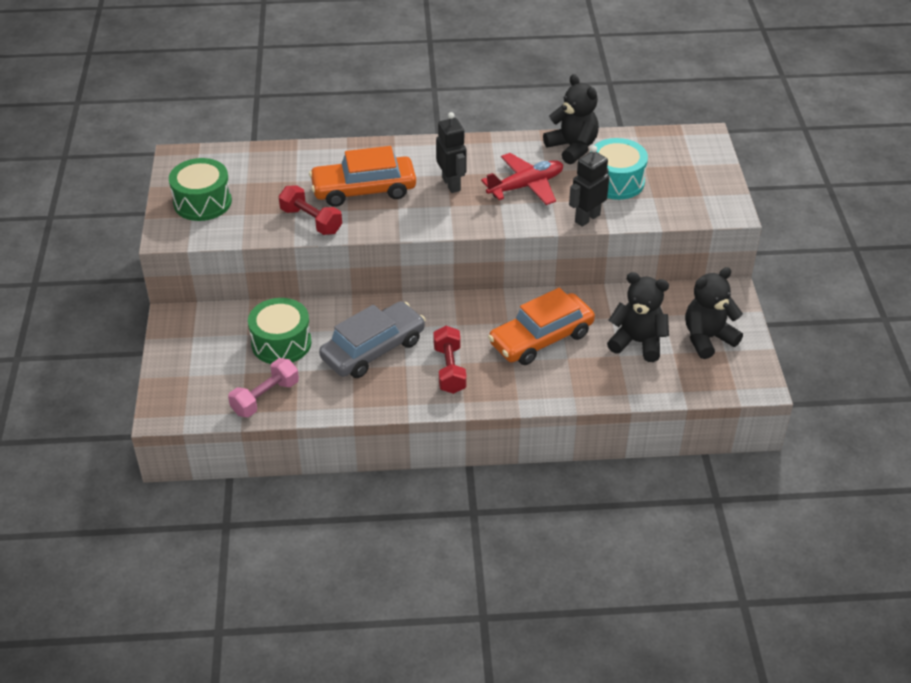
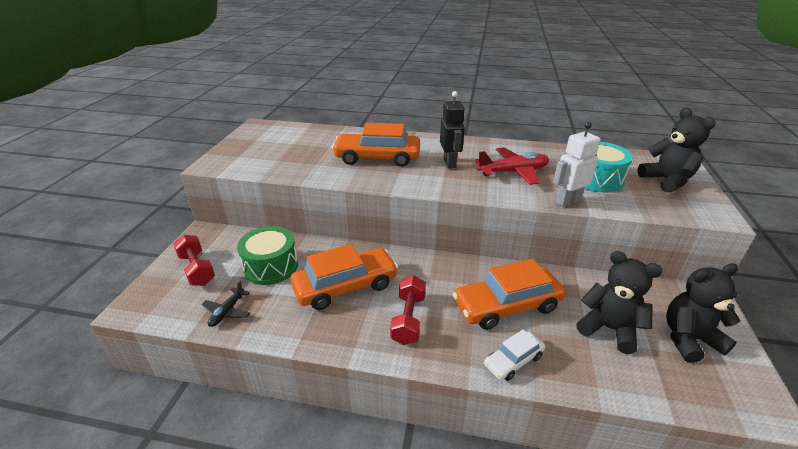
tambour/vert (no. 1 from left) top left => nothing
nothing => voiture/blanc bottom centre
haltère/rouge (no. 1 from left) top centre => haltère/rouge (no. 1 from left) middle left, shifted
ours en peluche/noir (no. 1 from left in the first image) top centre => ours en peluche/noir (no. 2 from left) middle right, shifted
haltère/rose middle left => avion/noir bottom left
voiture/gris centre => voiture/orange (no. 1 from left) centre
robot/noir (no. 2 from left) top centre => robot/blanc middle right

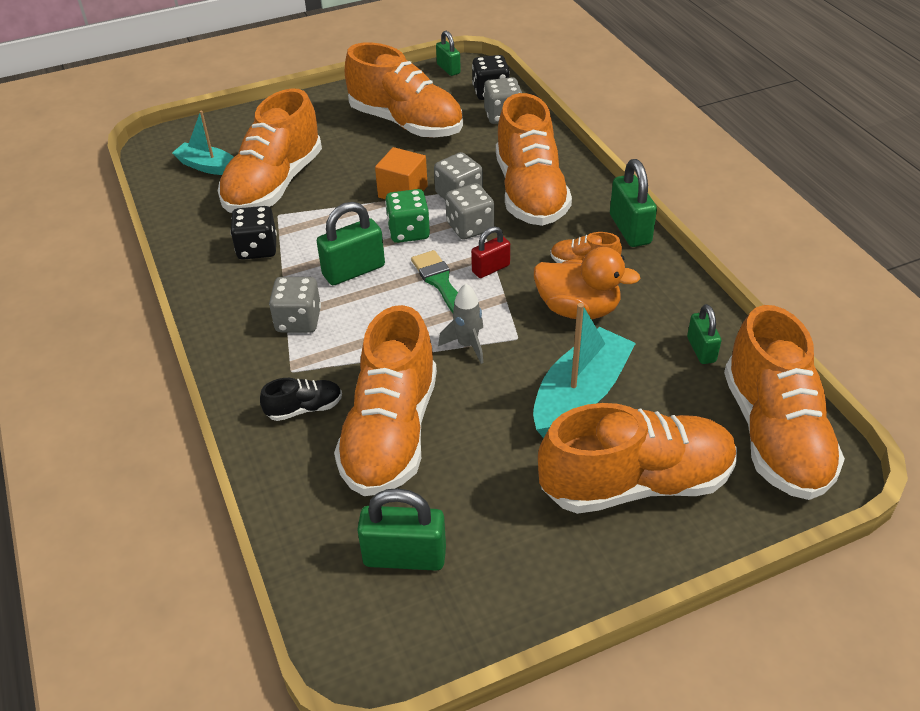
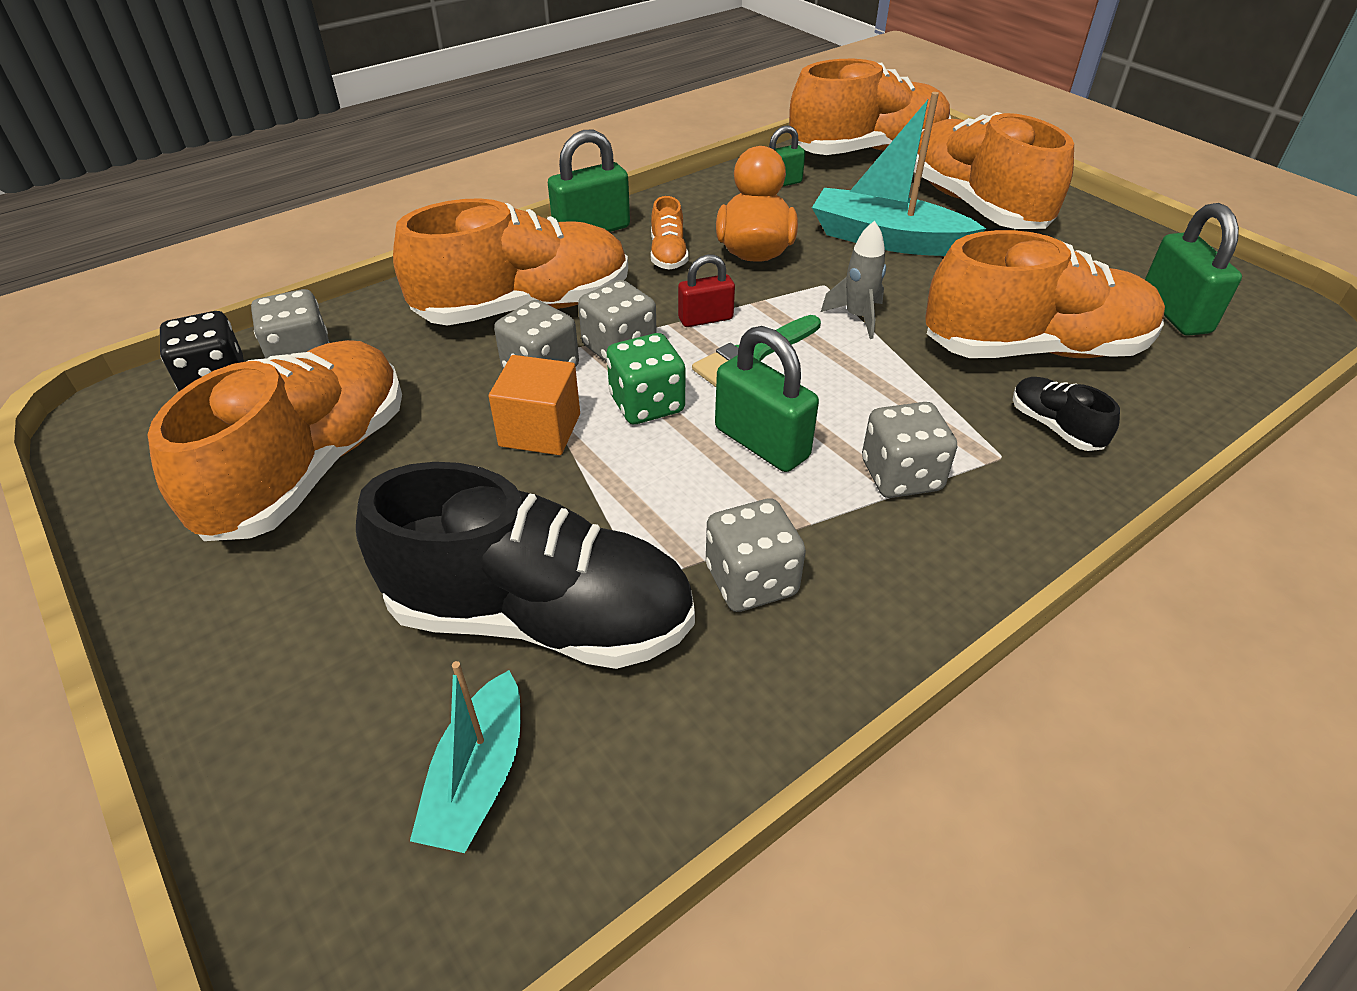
cadenas/vert (no. 3 from left) top centre => nothing
chaussure/orange (no. 1 from left) top left => chaussure/noir (no. 1 from left) centre
dé/noir (no. 1 from left) top left => dé/gris (no. 4 from left) centre
cadenas/rouge centre => cadenas/rouge top centre, 60 degrees counterclockwise

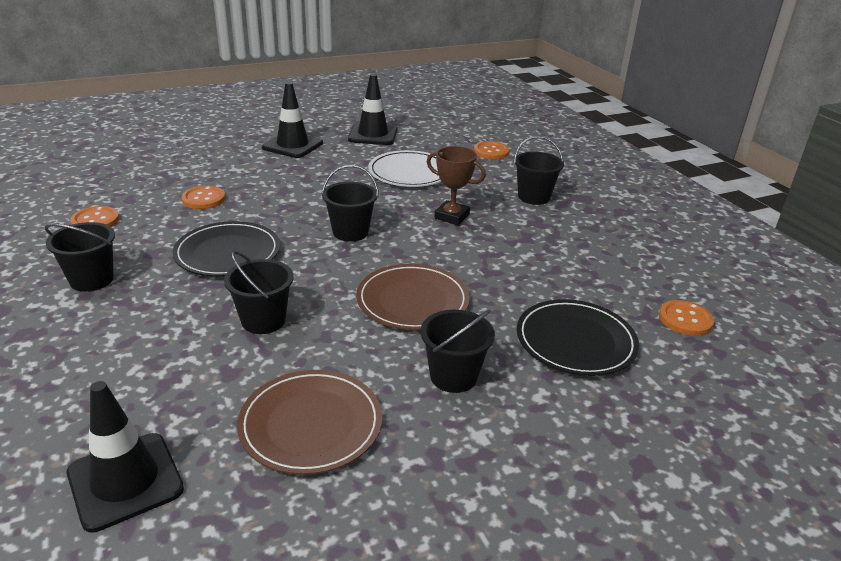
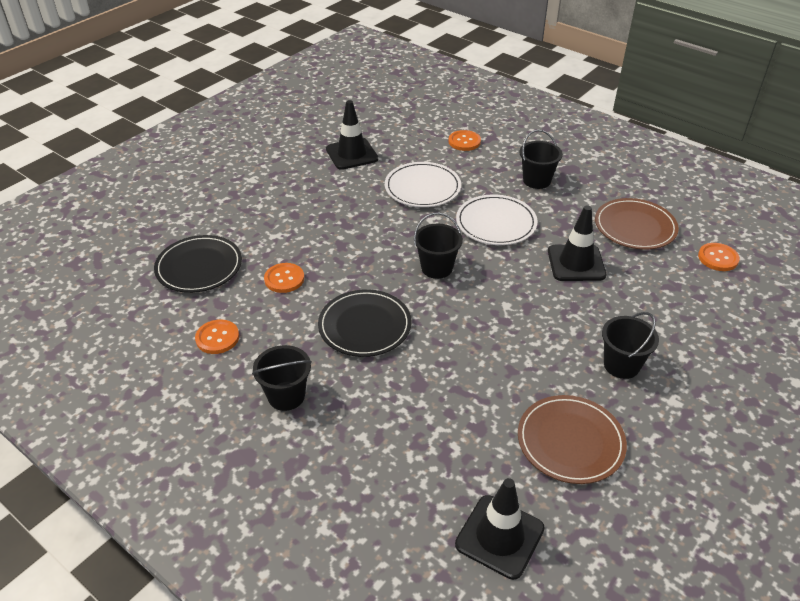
seau/noir (no. 2 from left) middle left => nothing
cône de chantier/noir (no. 2 from left in the first image) top centre => cône de chantier/noir (no. 3 from left) middle right, shifted
assiette/marron (no. 2 from left) centre => assiette/marron (no. 2 from left) middle right, shifted
assiette/noir (no. 2 from left in the first image) middle right => assiette/noir (no. 1 from left) middle left, shifted
trophée/marron top centre => assiette/blanc (no. 2 from left) centre

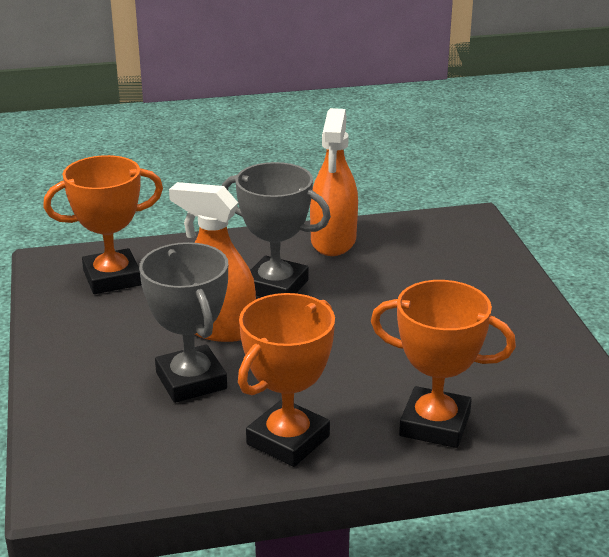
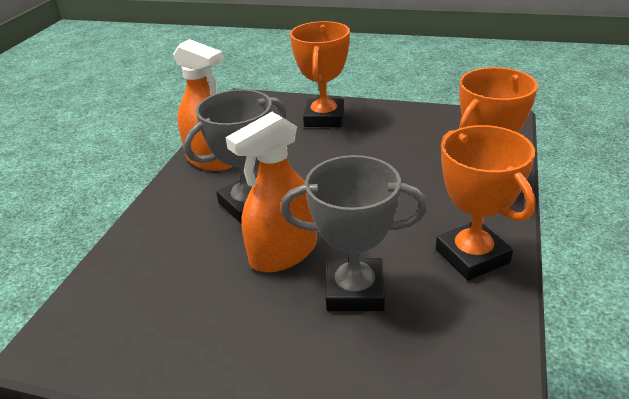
trophée/orange (no. 1 from left) middle left => trophée/orange (no. 1 from left) top centre, shifted

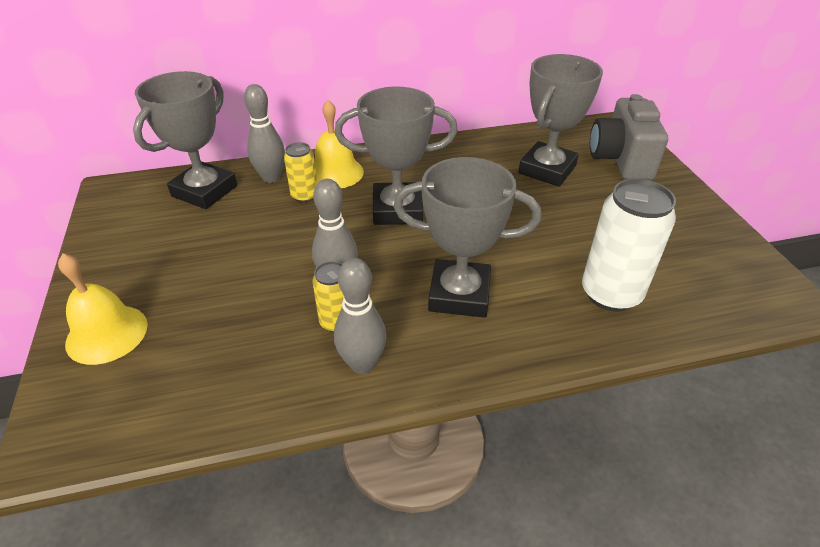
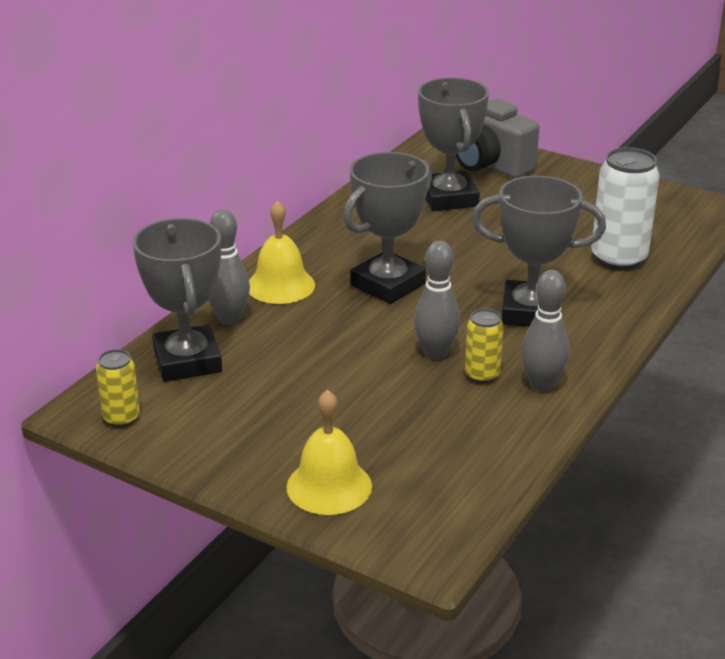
canette/jaune (no. 1 from left) top centre => canette/jaune (no. 1 from left) middle left, shifted
trophée/gris (no. 3 from left in the first image) centre => trophée/gris (no. 4 from left) middle right, 45 degrees clockwise

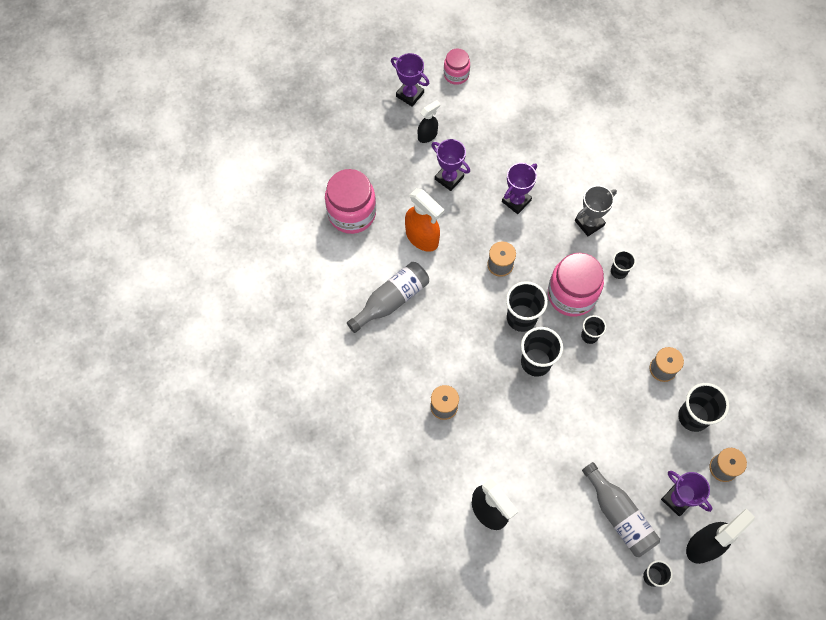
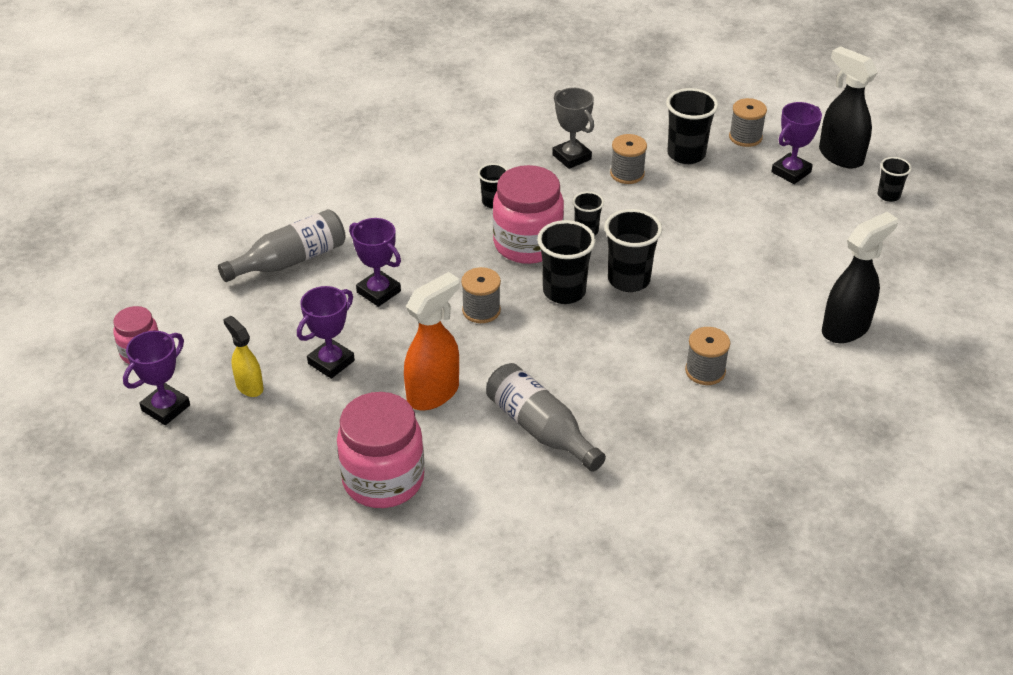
trophée/gris middle right => trophée/gris top centre, shifted
bouteille/gris (no. 2 from left in the first image) bottom right => bouteille/gris (no. 1 from left) middle left, shifted
vaporisateur/noir (no. 1 from left) top centre => vaporisateur/jaune middle left

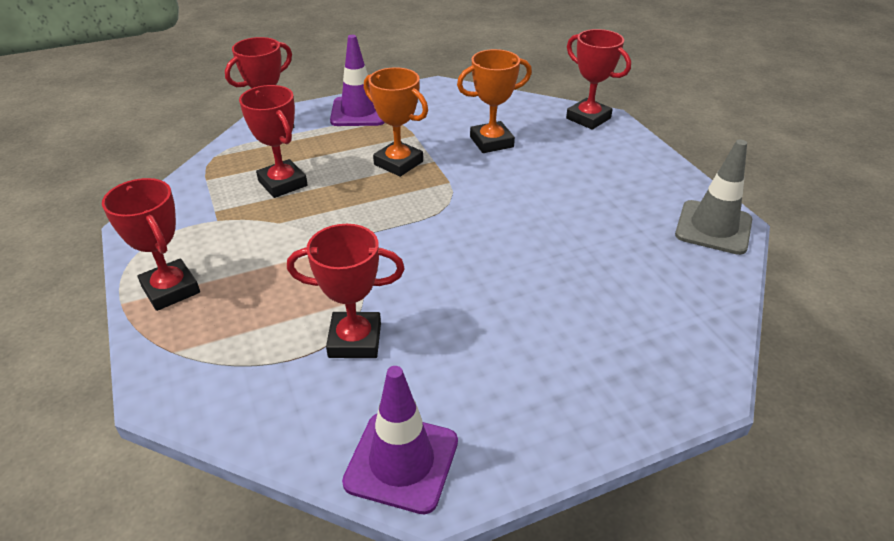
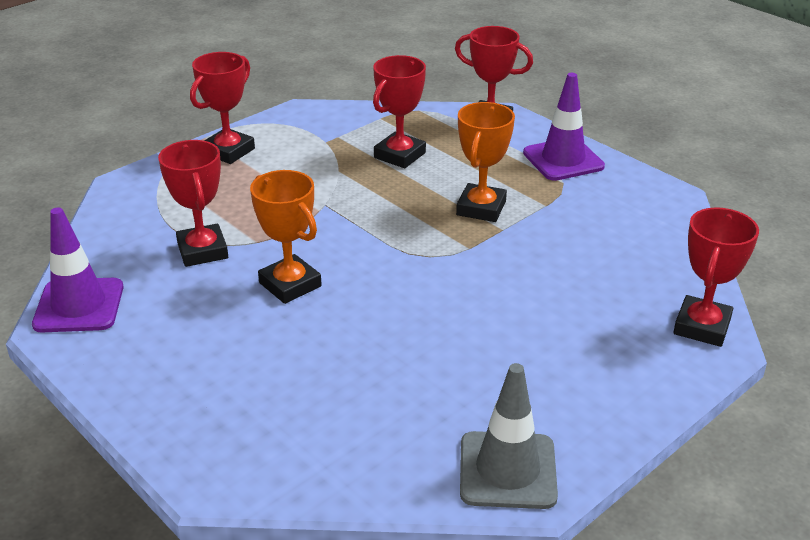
trophée/orange (no. 2 from left in the first image) top centre => trophée/orange (no. 1 from left) centre, shifted

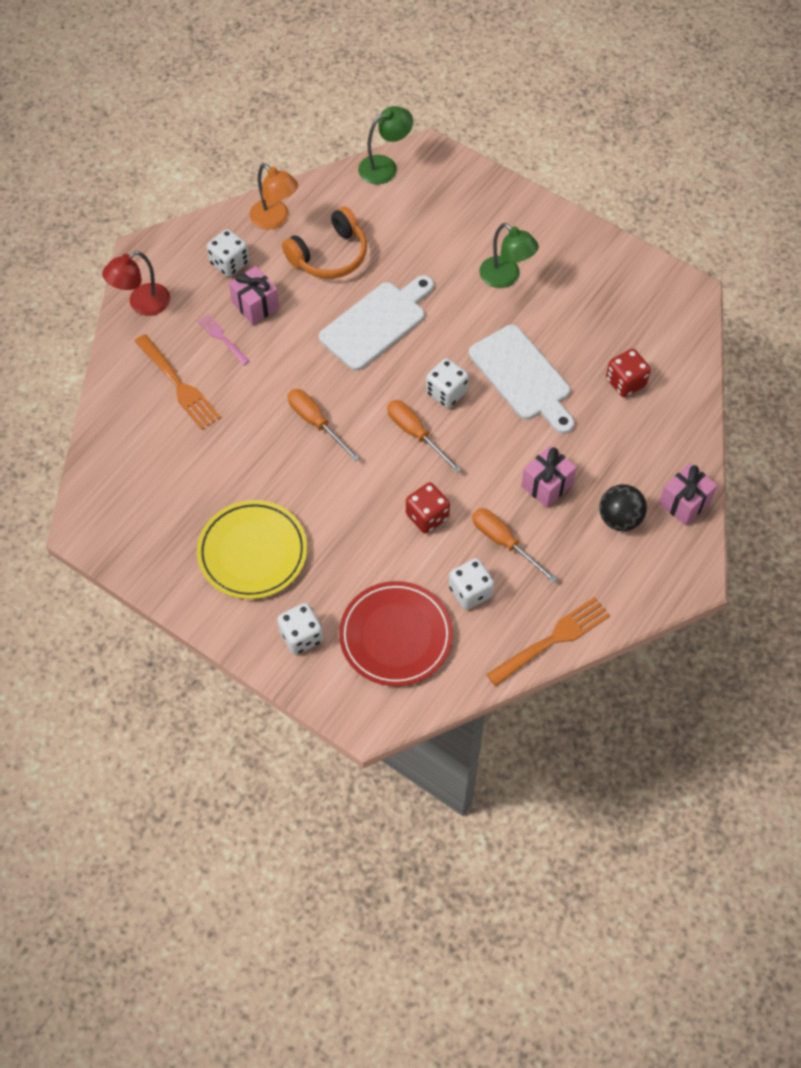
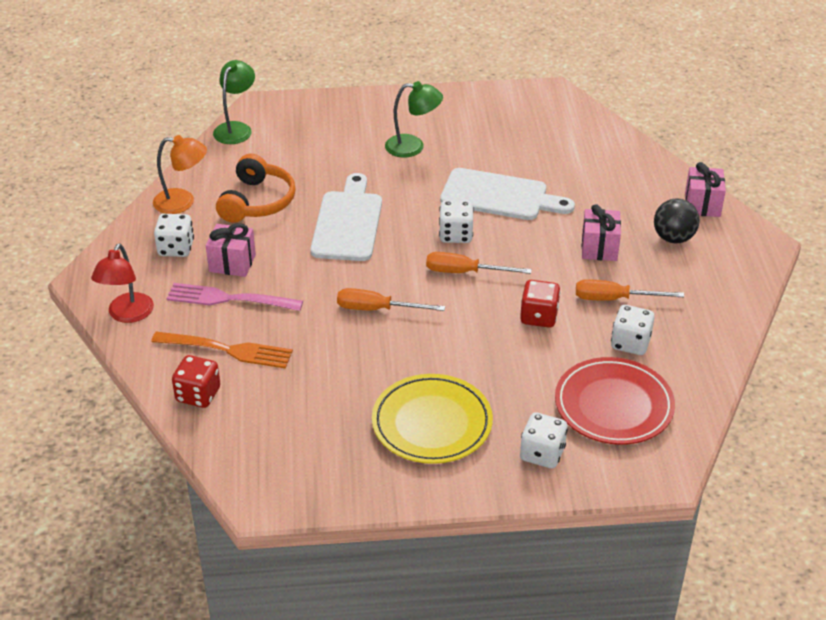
fourchette/orange (no. 2 from left) middle right => nothing
dé/rouge (no. 2 from left in the first image) middle right => dé/rouge (no. 1 from left) middle left, shifted
fourchette/rose top left => fourchette/rose middle left, x1.72

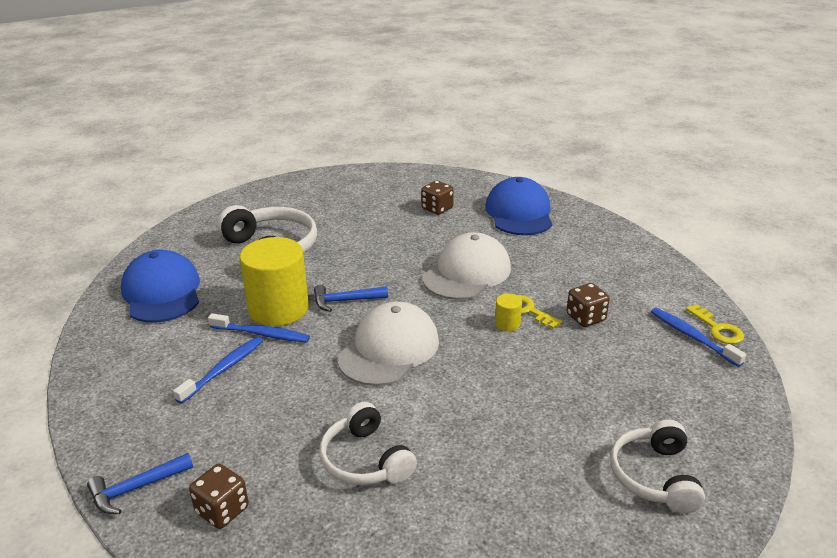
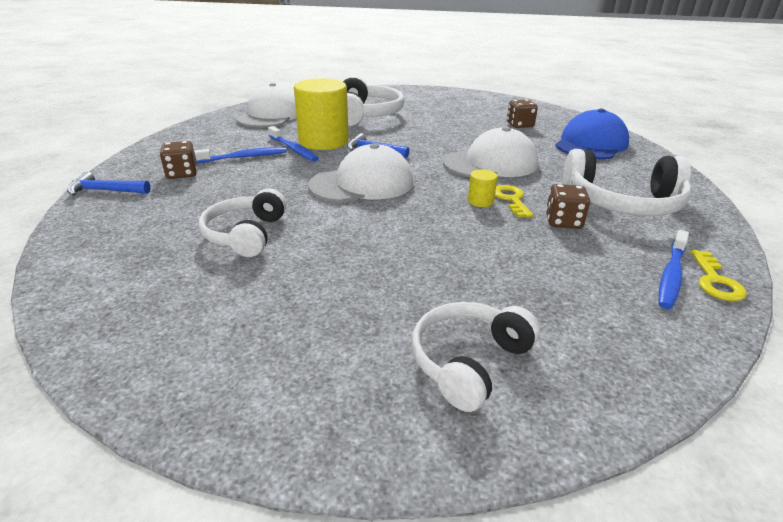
nothing => casque audio/blanc (no. 4 from left) middle right
dé/marron (no. 1 from left) bottom left => dé/marron (no. 1 from left) top left, shifted
casquette/bleu (no. 1 from left) middle left => casquette/blanc (no. 1 from left) top centre
brosse à dents/bleu (no. 3 from left) middle right, 150 degrees counterclockwise

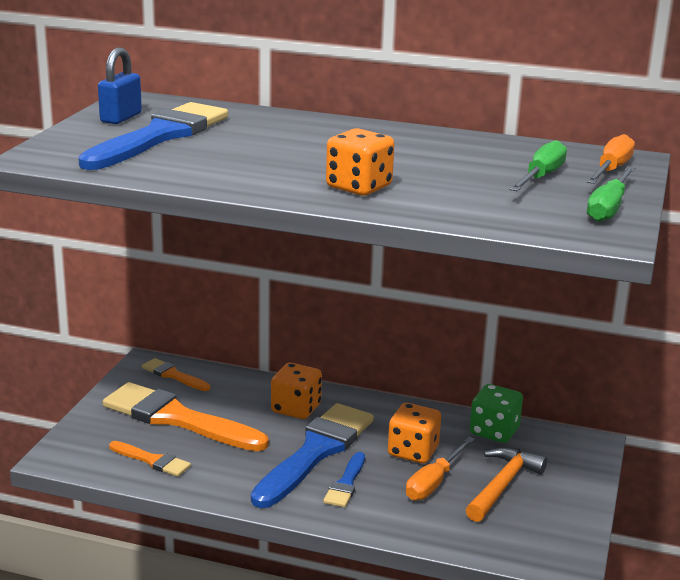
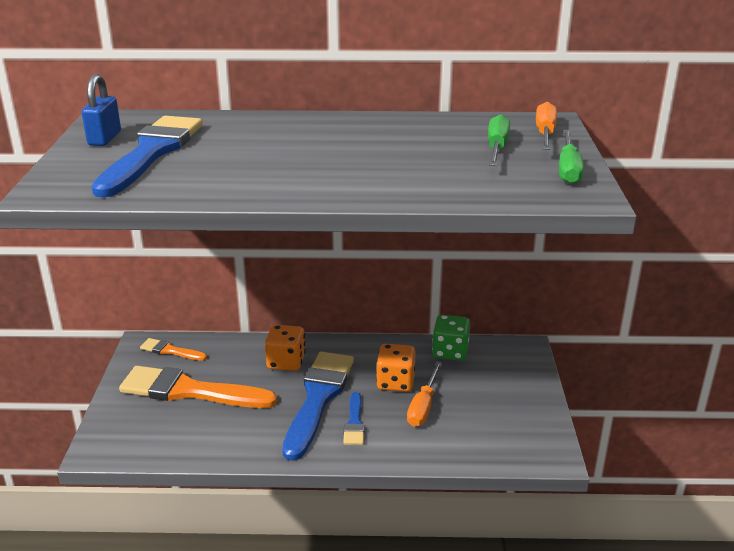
pinceau/orange (no. 1 from left) bottom left => nothing
dé/orange (no. 2 from left) top centre => nothing
marteau/orange bottom right => nothing

